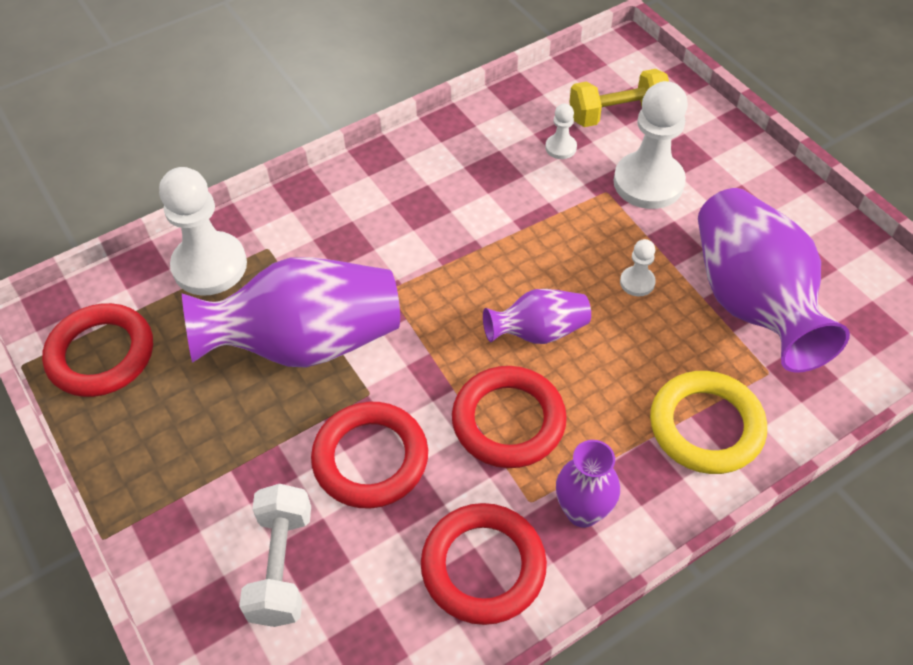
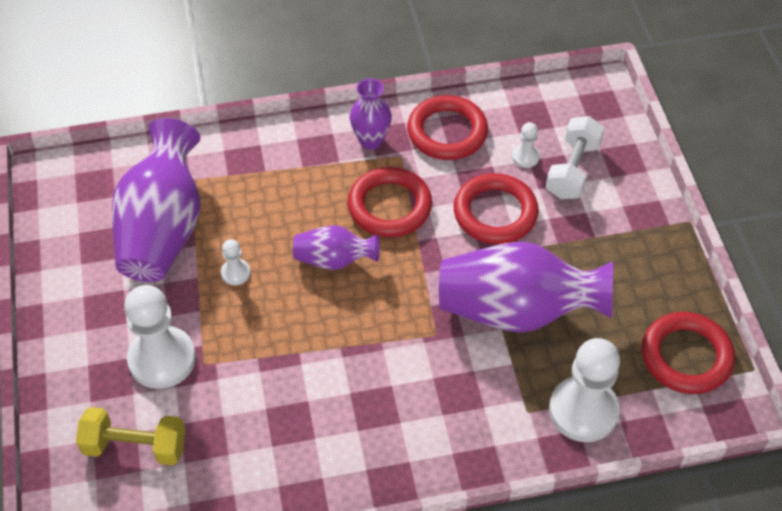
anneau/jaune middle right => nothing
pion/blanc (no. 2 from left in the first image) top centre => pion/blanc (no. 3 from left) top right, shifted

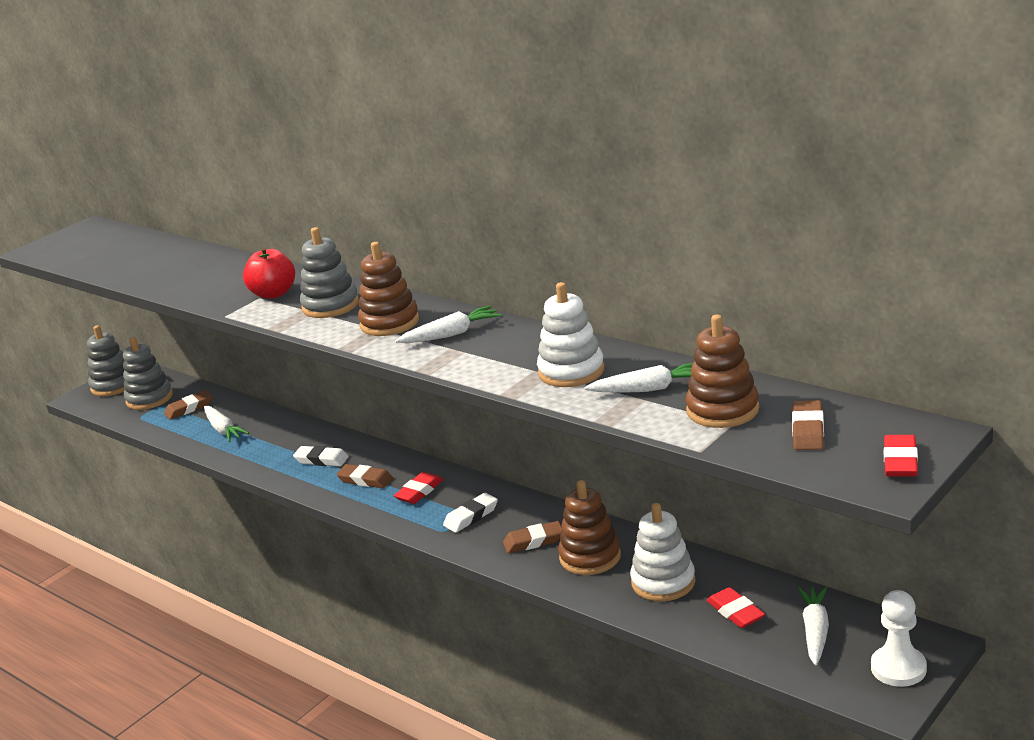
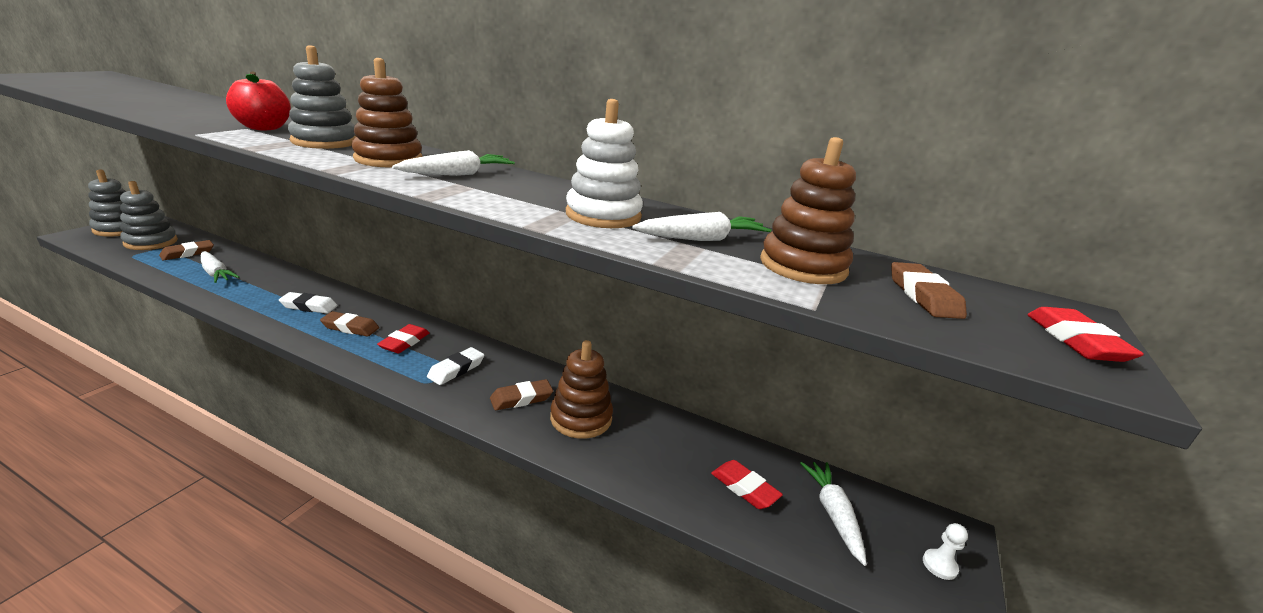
jouet à empiler/blanc (no. 2 from left) bottom centre => nothing
pion/blanc bottom right, x0.55

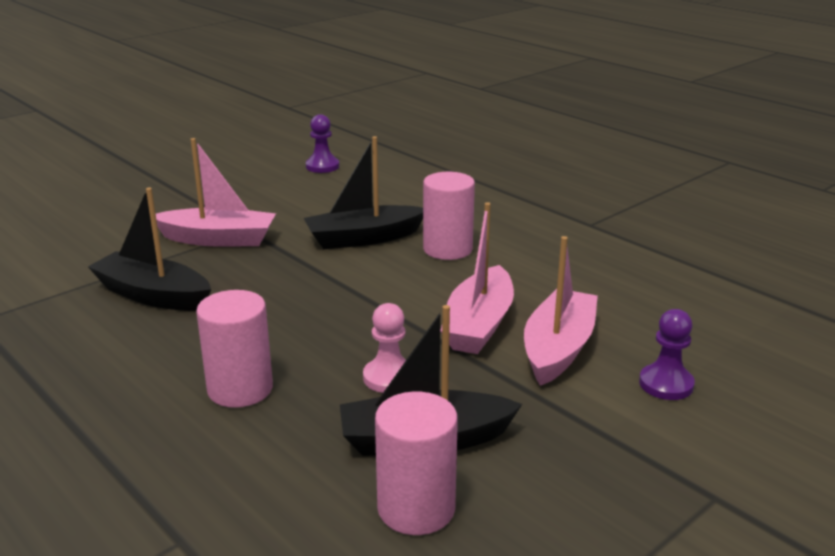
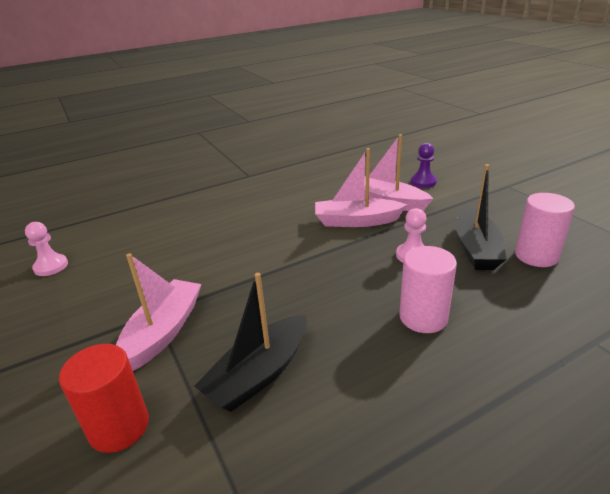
bateau/noir (no. 2 from left) centre => nothing
cylindre/rose (no. 3 from left) centre => nothing
nothing => cylindre/rouge bottom left
pion/violet (no. 1 from left) top centre => pion/rose (no. 1 from left) middle left
bateau/rose (no. 2 from left) centre, 150 degrees clockwise

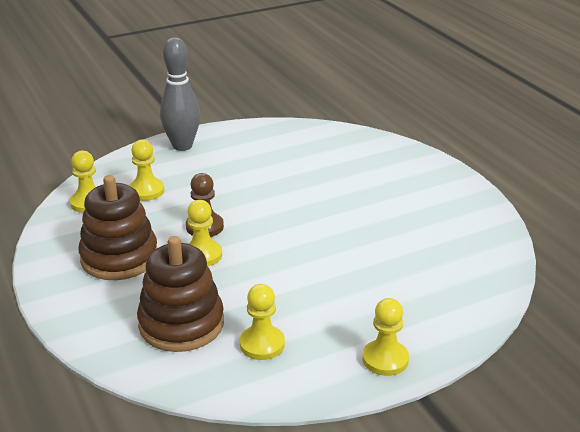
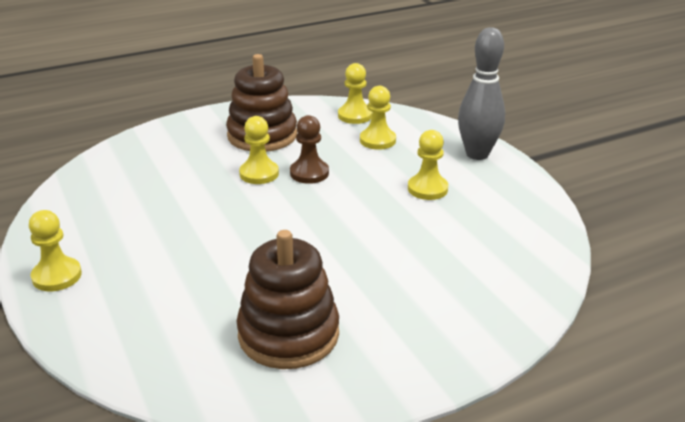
jouet à empiler/marron (no. 2 from left) bottom left => jouet à empiler/marron (no. 2 from left) bottom centre, shifted
pion/jaune (no. 4 from left in the first image) bottom centre => pion/jaune (no. 5 from left) centre, shifted

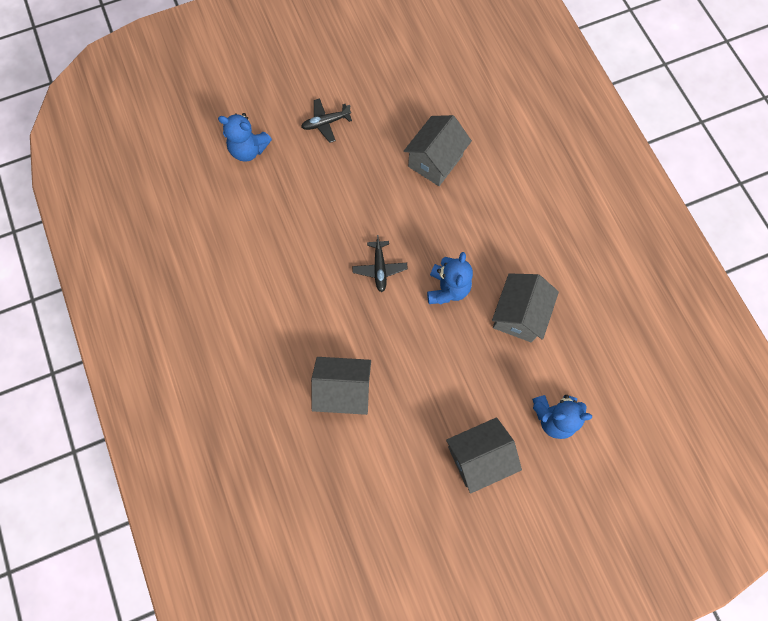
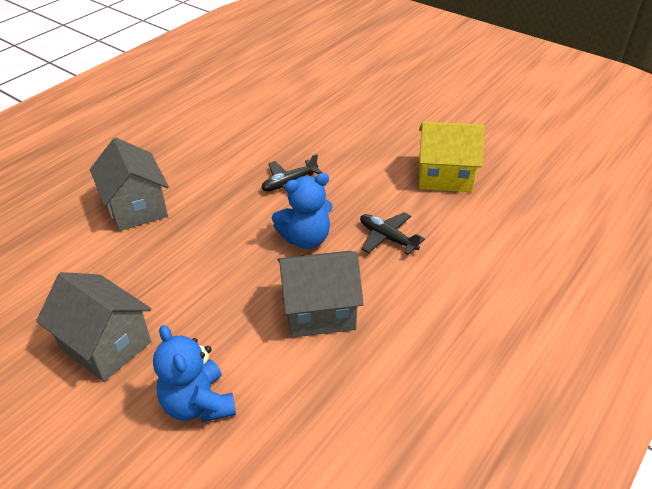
ours en peluche/bleu (no. 1 from left) top left => nothing
avion/noir (no. 1 from left in the first image) top centre => avion/noir (no. 2 from left) centre, shifted
maison/gris (no. 2 from left) top centre => maison/jaune top right

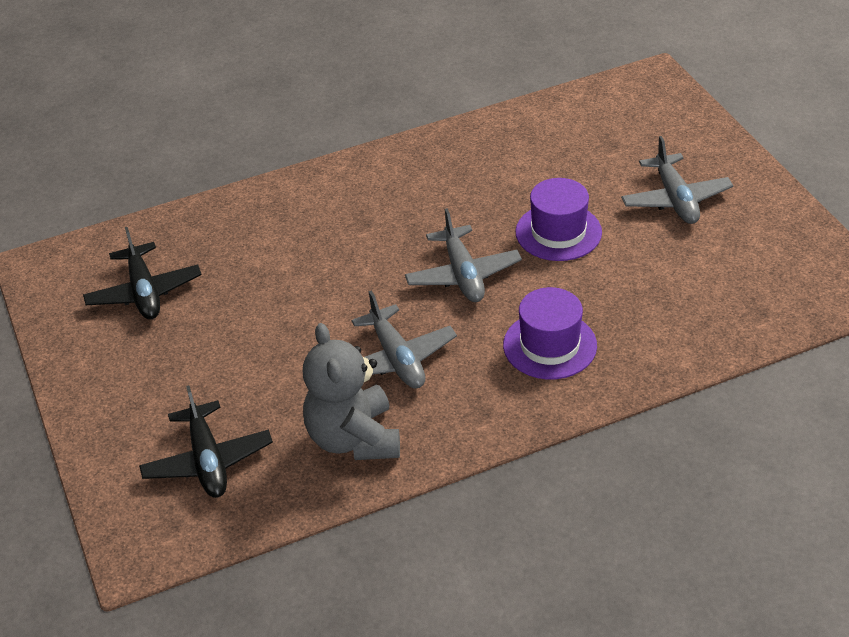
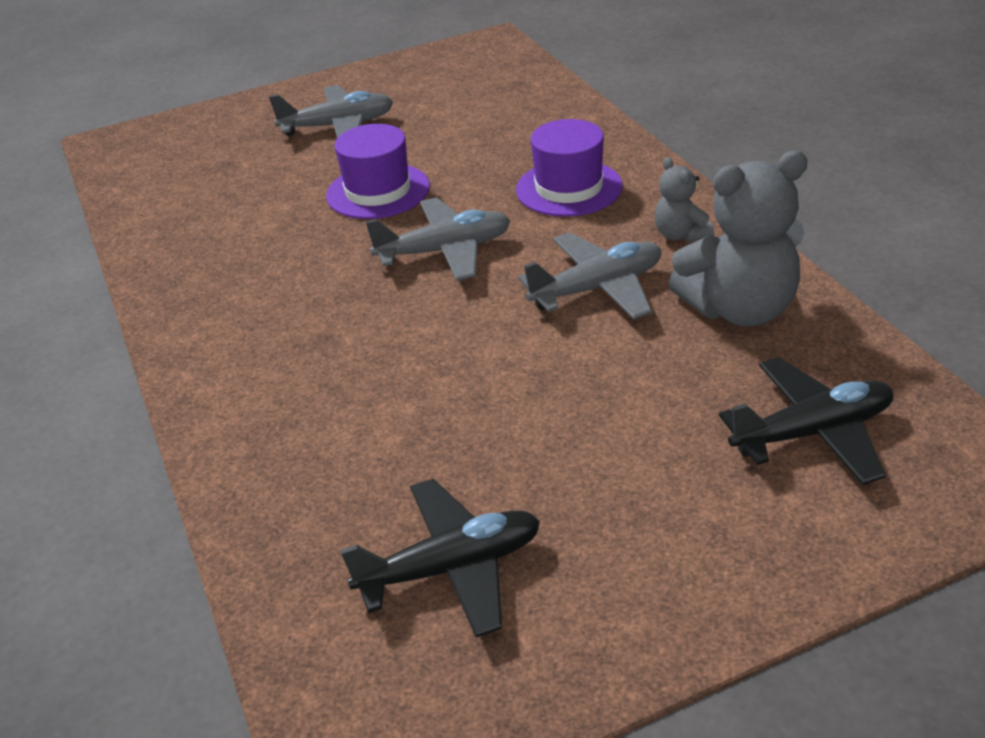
nothing => ours en peluche/gris (no. 1 from left) top right

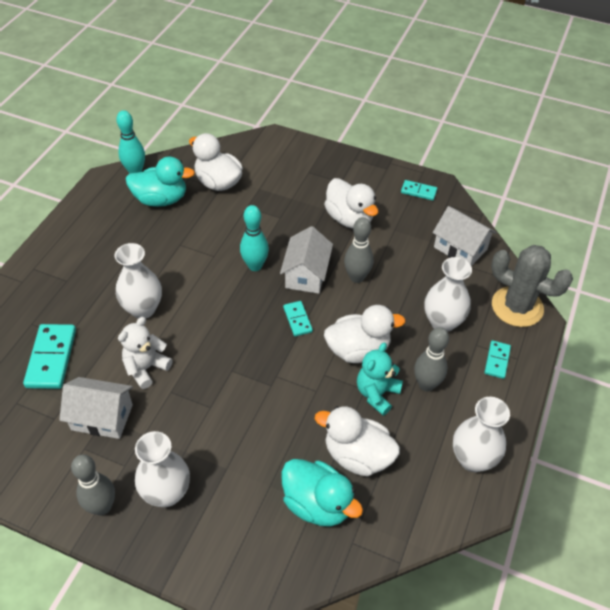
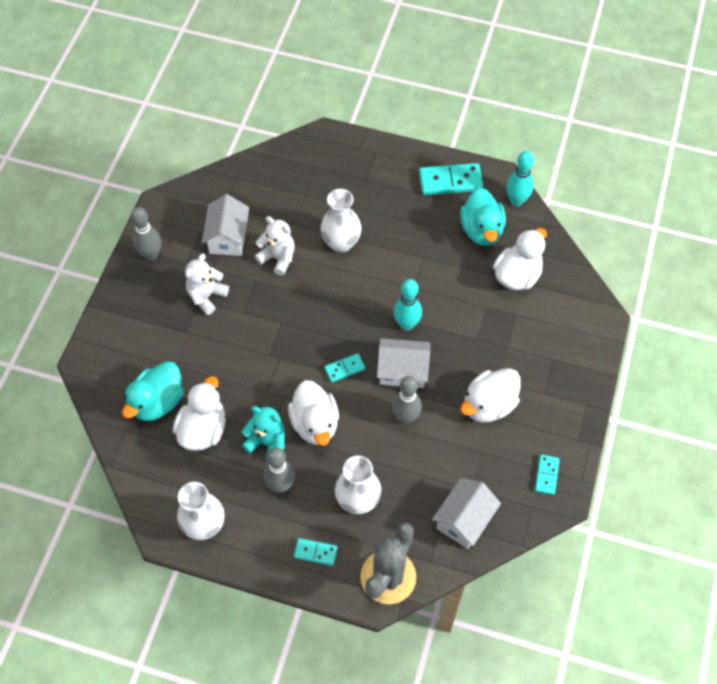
vase/blanc (no. 2 from left) bottom left => nothing
nothing => ours en peluche/blanc (no. 1 from left) middle left
domino/turquoise (no. 1 from left in the first image) middle left => domino/turquoise (no. 3 from left) top centre, shifted

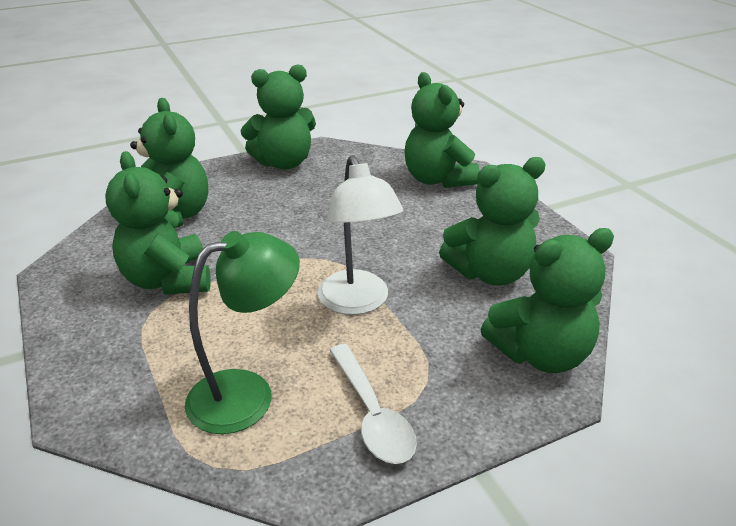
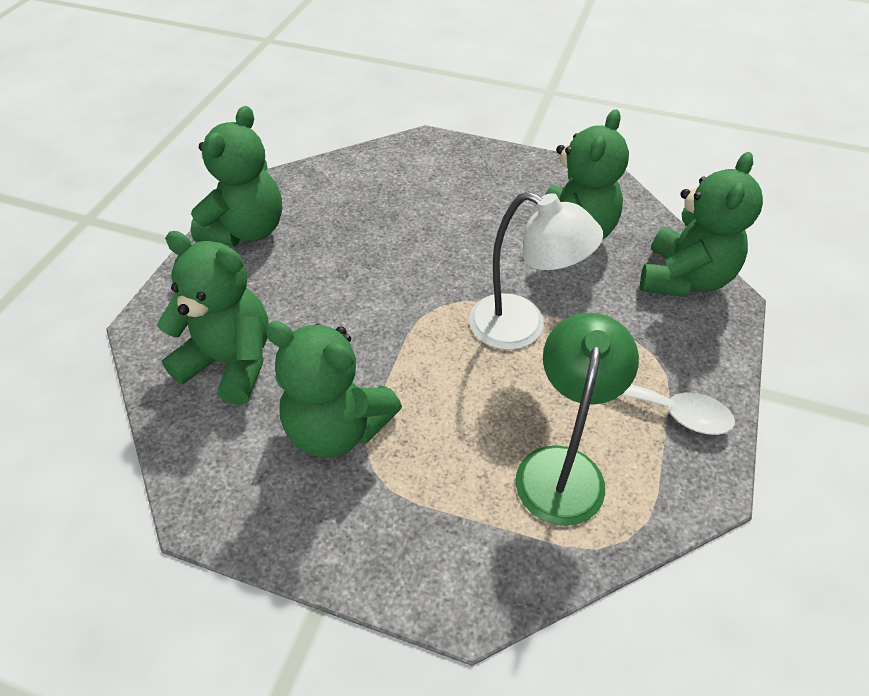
ours en peluche/vert (no. 4 from left) top centre => nothing

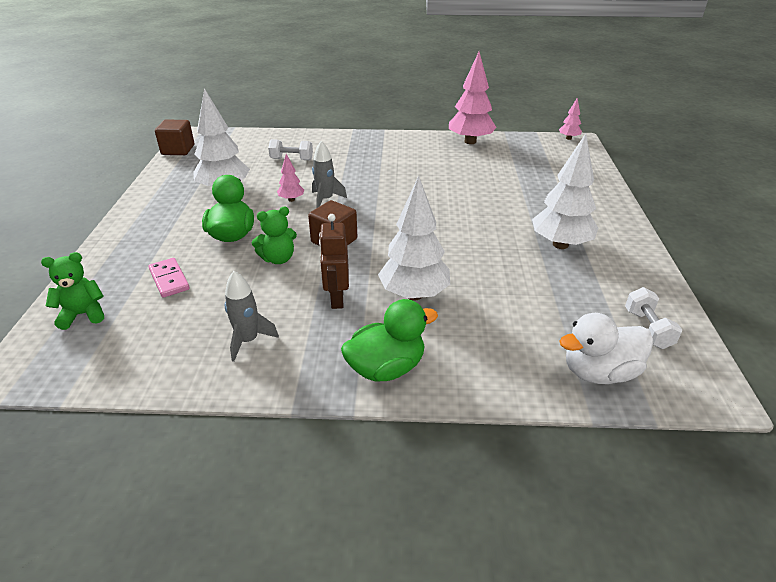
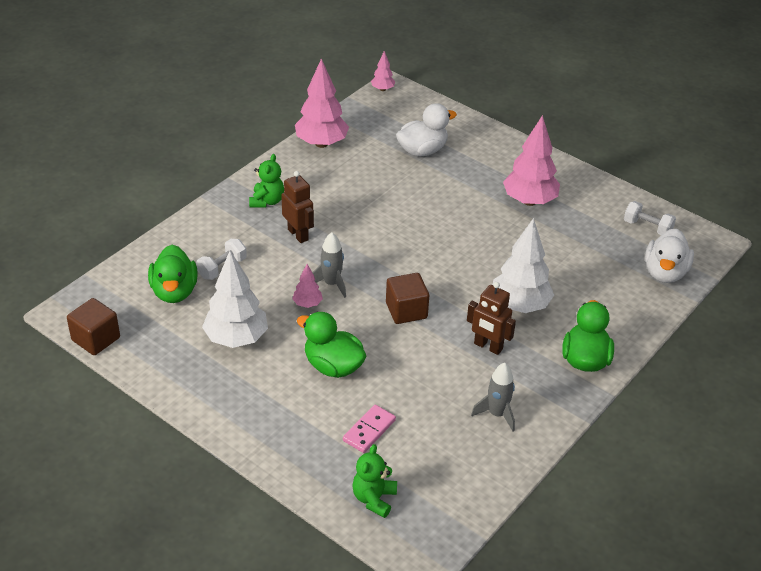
nothing => canard/vert (no. 1 from left) middle left
nothing => robot/marron (no. 1 from left) centre
nothing => canard/blanc (no. 1 from left) top centre
ours en peluche/vert (no. 2 from left in the first image) centre => ours en peluche/vert (no. 1 from left) top centre, shifted
arbre/blanc (no. 3 from left) top right => arbre/rose (no. 4 from left) top right
domino/rose middle left => domino/rose bottom centre, 60 degrees counterclockwise

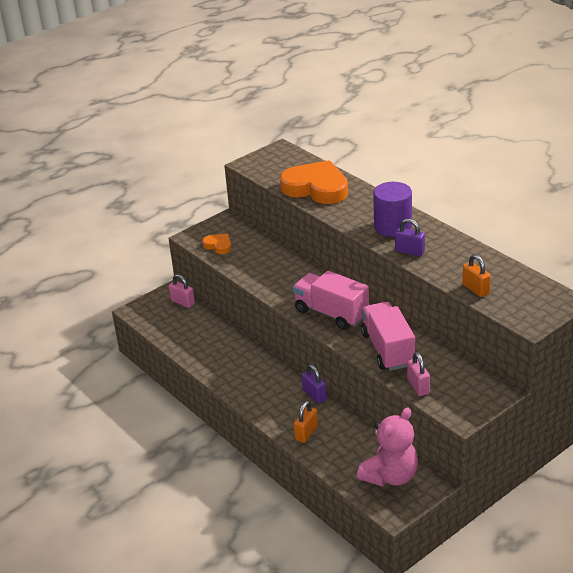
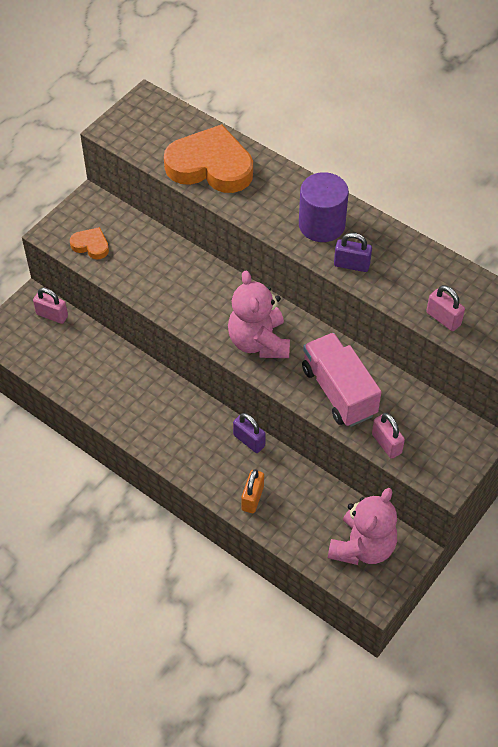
camion/rose (no. 1 from left) centre => ours en peluche/rose (no. 1 from left) centre
cadenas/orange (no. 2 from left) middle right => cadenas/rose (no. 3 from left) middle right

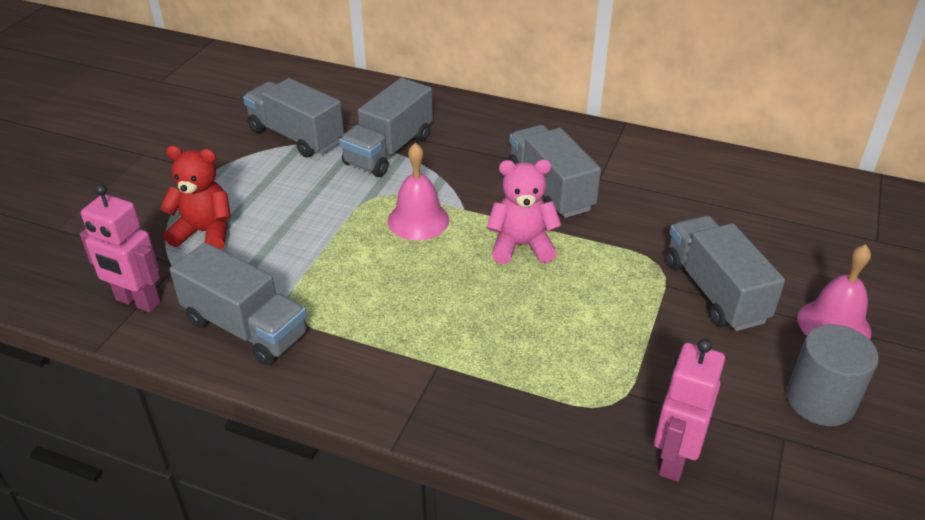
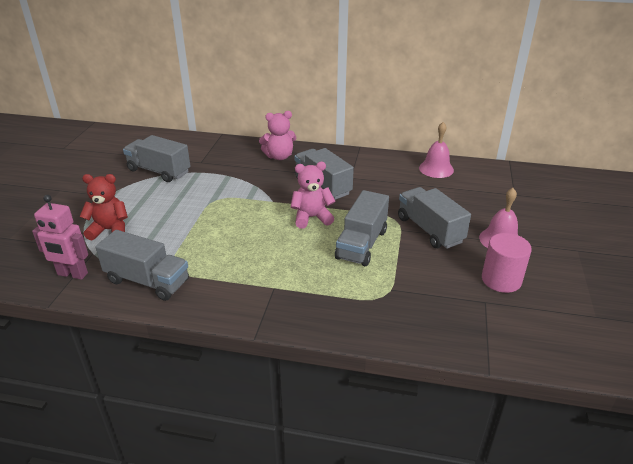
robot/rose (no. 2 from left) bottom right => nothing
nothing => ours en peluche/rose (no. 1 from left) top centre
camion/gris (no. 3 from left in the first image) top centre => camion/gris (no. 4 from left) centre, shifted
cloche/rose (no. 1 from left) centre => cloche/rose (no. 1 from left) top right, shifted
cylindre/gris bottom right => cylindre/rose middle right

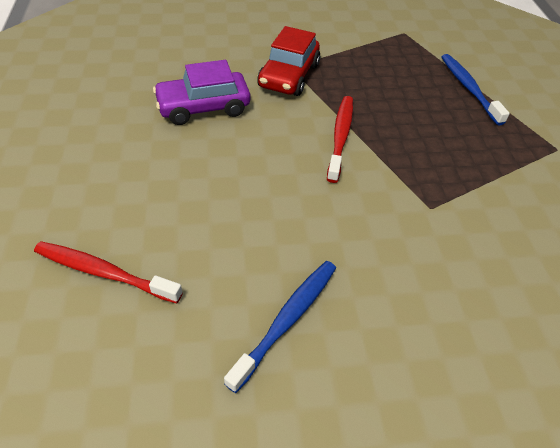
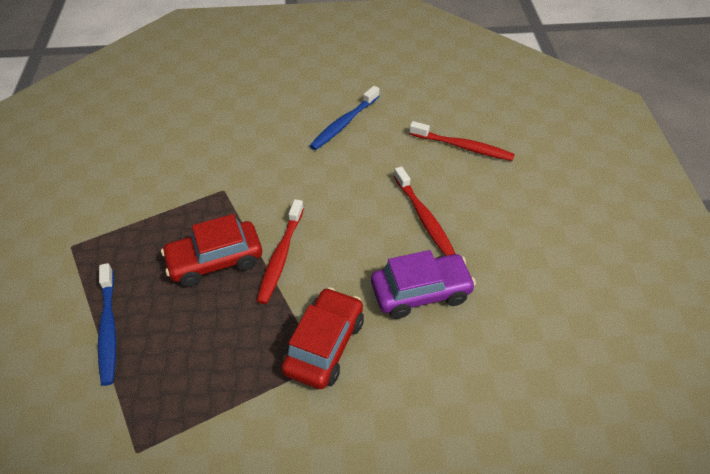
nothing => voiture/rouge (no. 1 from left) middle left
nothing => brosse à dents/rouge (no. 2 from left) centre

